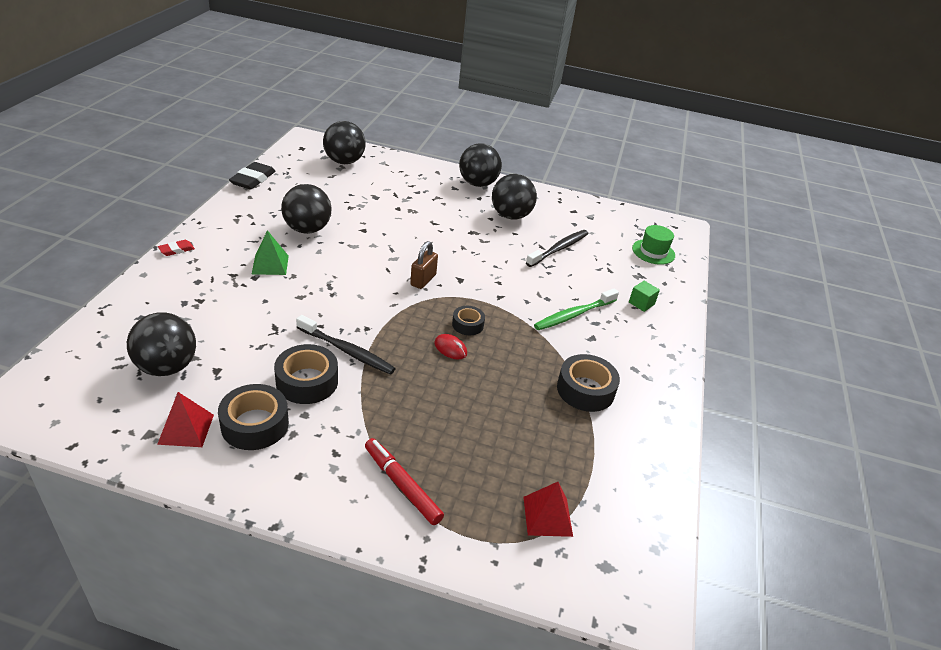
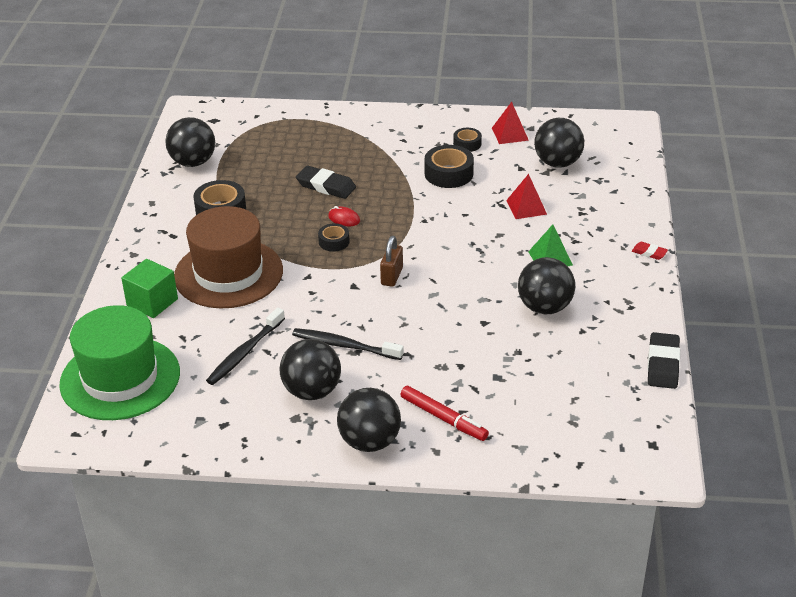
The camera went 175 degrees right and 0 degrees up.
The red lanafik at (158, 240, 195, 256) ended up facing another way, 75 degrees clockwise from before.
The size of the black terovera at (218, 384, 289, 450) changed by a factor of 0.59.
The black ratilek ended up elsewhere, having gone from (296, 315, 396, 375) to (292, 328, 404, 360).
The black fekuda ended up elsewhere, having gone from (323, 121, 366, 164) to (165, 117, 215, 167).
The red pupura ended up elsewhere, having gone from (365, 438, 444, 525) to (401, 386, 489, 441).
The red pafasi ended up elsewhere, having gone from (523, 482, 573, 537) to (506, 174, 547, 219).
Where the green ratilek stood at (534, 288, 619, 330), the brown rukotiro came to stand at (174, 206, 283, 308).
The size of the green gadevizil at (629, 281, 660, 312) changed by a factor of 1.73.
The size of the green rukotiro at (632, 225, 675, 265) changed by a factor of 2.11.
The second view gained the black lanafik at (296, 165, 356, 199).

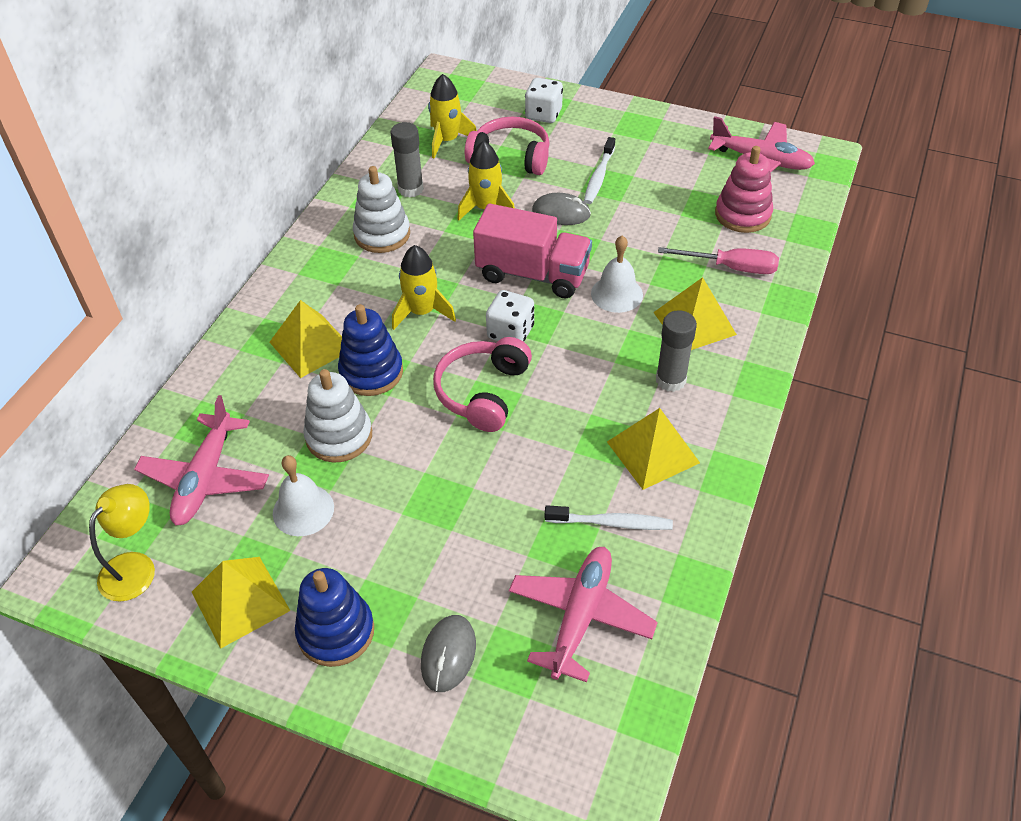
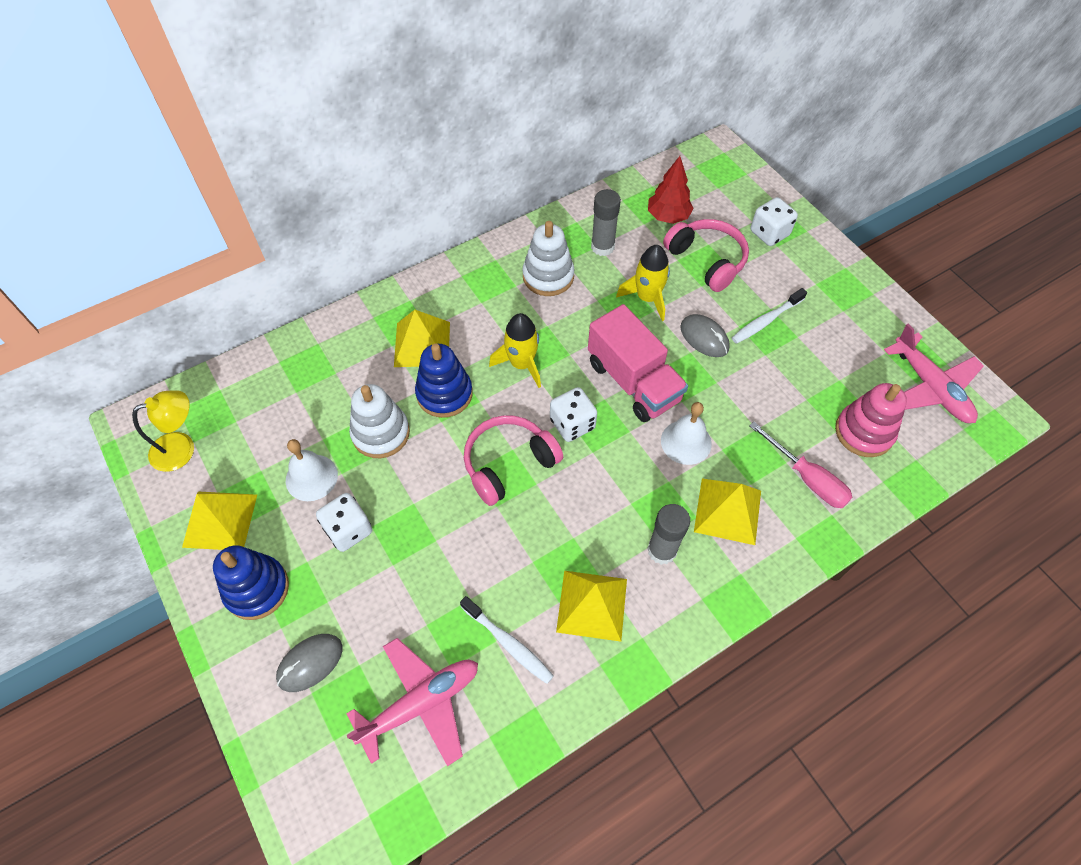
The camera went 35 degrees right and 10 degrees up.
The second view lost the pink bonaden at (134, 395, 269, 525).
Where the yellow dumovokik stood at (428, 74, 477, 158), the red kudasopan came to stand at (648, 156, 694, 224).
The second view gained the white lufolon at (316, 493, 372, 552).

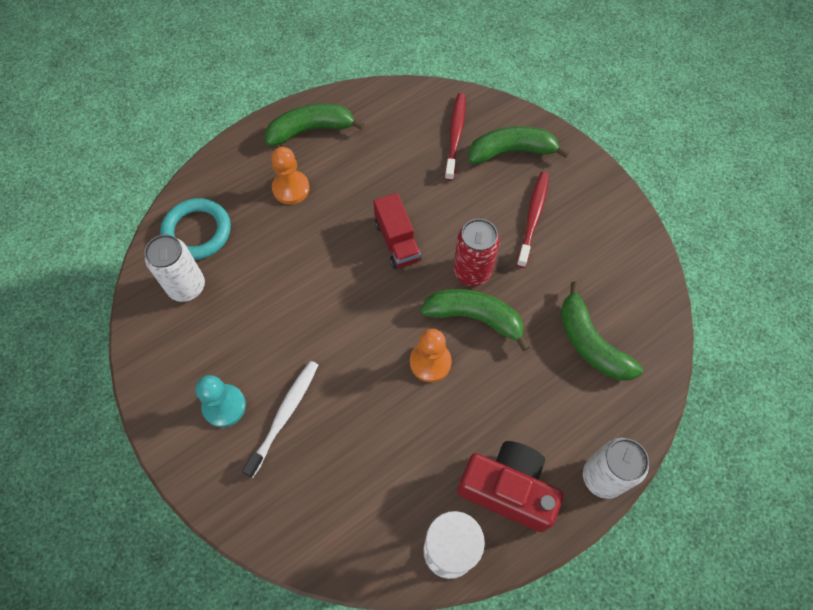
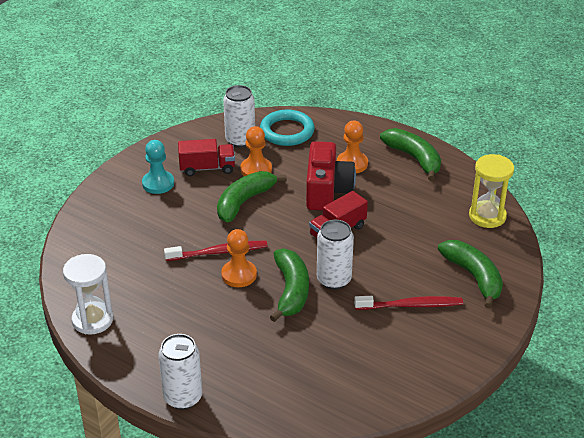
The camera went 70 degrees right and 25 degrees down.
The second view lost the white ratilek at (242, 361, 318, 478).
The red ratilek ended up elsewhere, having gone from (445, 93, 466, 181) to (164, 241, 268, 261).
What was the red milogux at (454, 219, 500, 286) turned into the white milogux at (317, 220, 354, 290).
The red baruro ended up elsewhere, having gone from (457, 441, 563, 532) to (306, 141, 356, 210).
The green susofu ended up elsewhere, having gone from (560, 281, 643, 381) to (217, 171, 287, 222).
The second view gained the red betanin at (178, 139, 235, 176).
The second view gained the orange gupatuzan at (240, 126, 272, 176).
The second view gained the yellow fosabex at (469, 154, 514, 228).

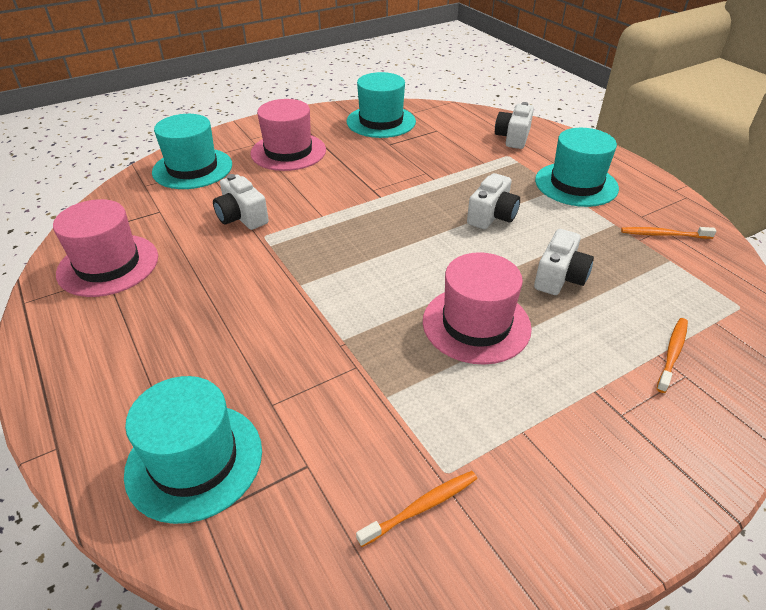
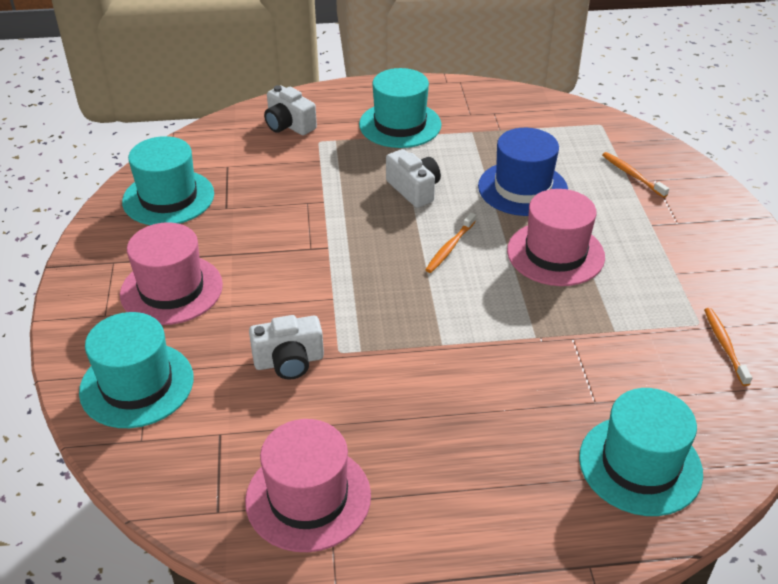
The camera went 65 degrees left and 0 degrees up.
Where the white baruro stood at (534, 229, 594, 295), the blue rukotiro came to stand at (478, 128, 568, 216).
The orange ratilek ended up elsewhere, having gone from (621, 227, 716, 239) to (425, 213, 476, 273).

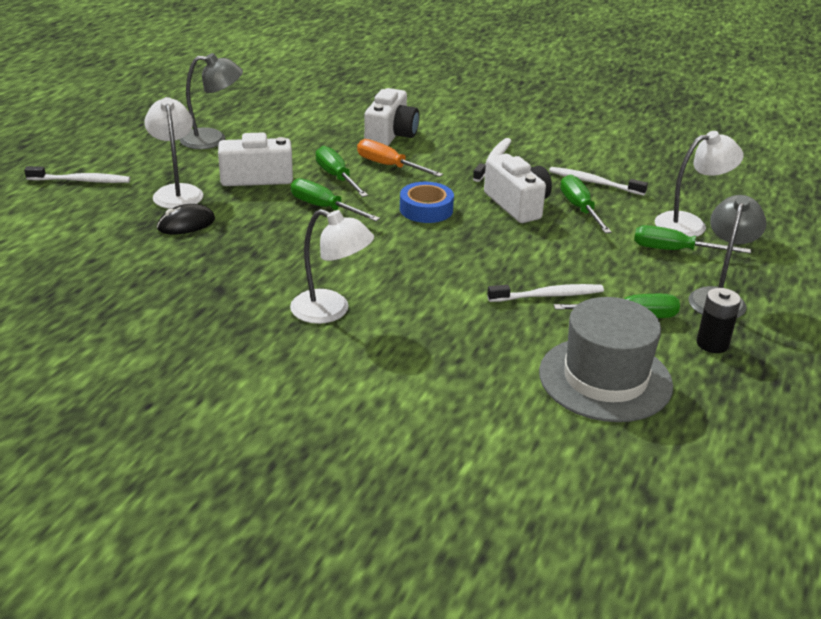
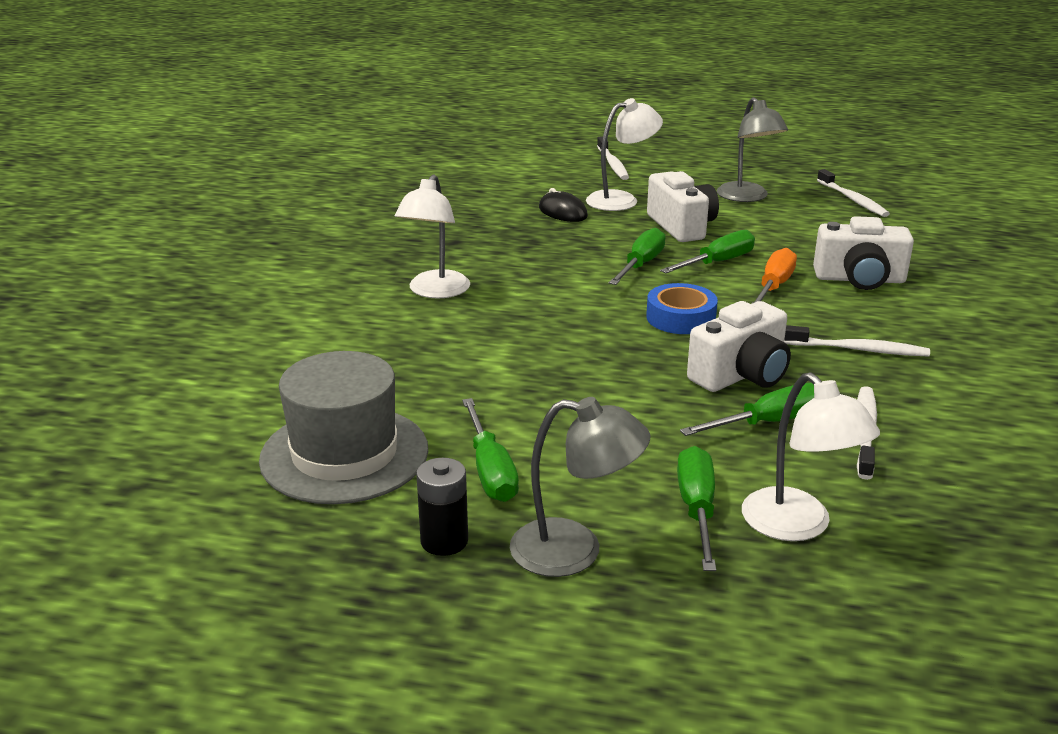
The camera went 80 degrees right and 5 degrees down.
The white ratilek ended up elsewhere, having gone from (487, 284, 604, 302) to (817, 169, 890, 217).

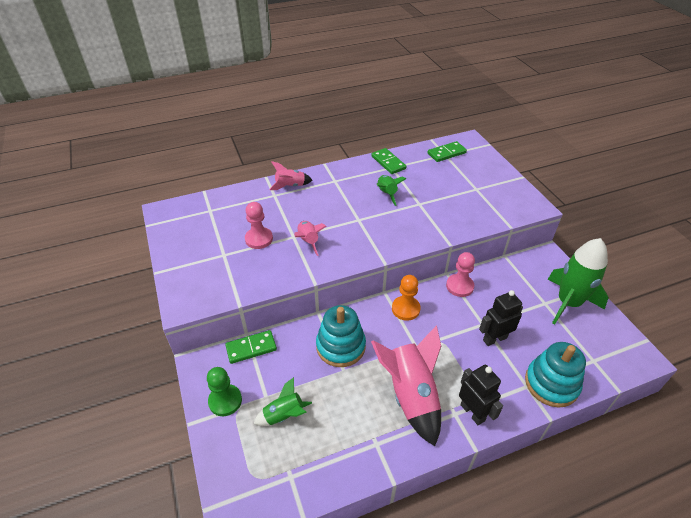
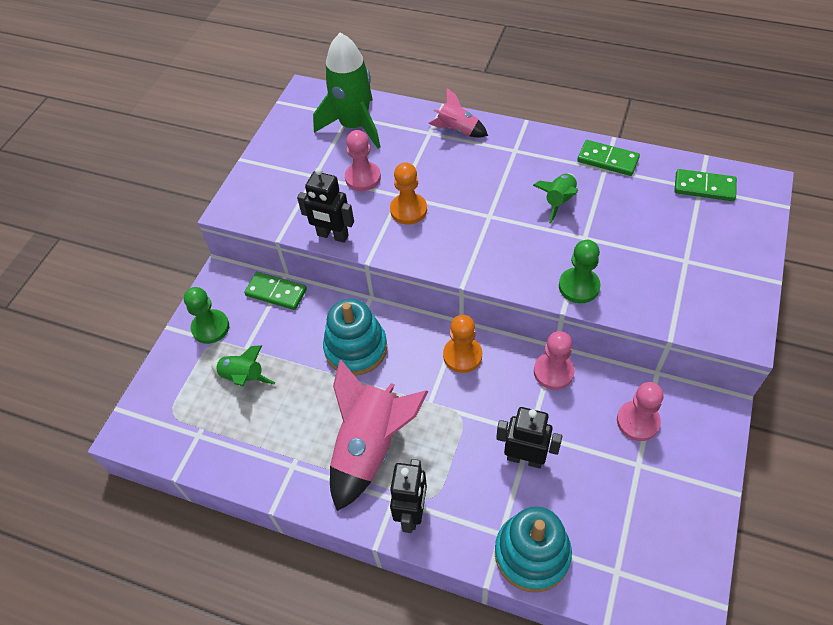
The camera went 45 degrees right and 10 degrees up.
Where the pink dumovokik stood at (294, 221, 326, 256), the orange gupatuzan came to stand at (390, 162, 427, 225).
The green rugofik at (371, 148, 406, 174) ended up facing another way, 75 degrees counterclockwise from before.
The green dumovokik ended up elsewhere, having gone from (547, 238, 608, 325) to (313, 33, 380, 149).
The second view gained the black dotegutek at (297, 167, 354, 243).
The second view gained the green gupatuzan at (559, 240, 601, 303).
The second view gained the pink gupatuzan at (617, 382, 664, 441).

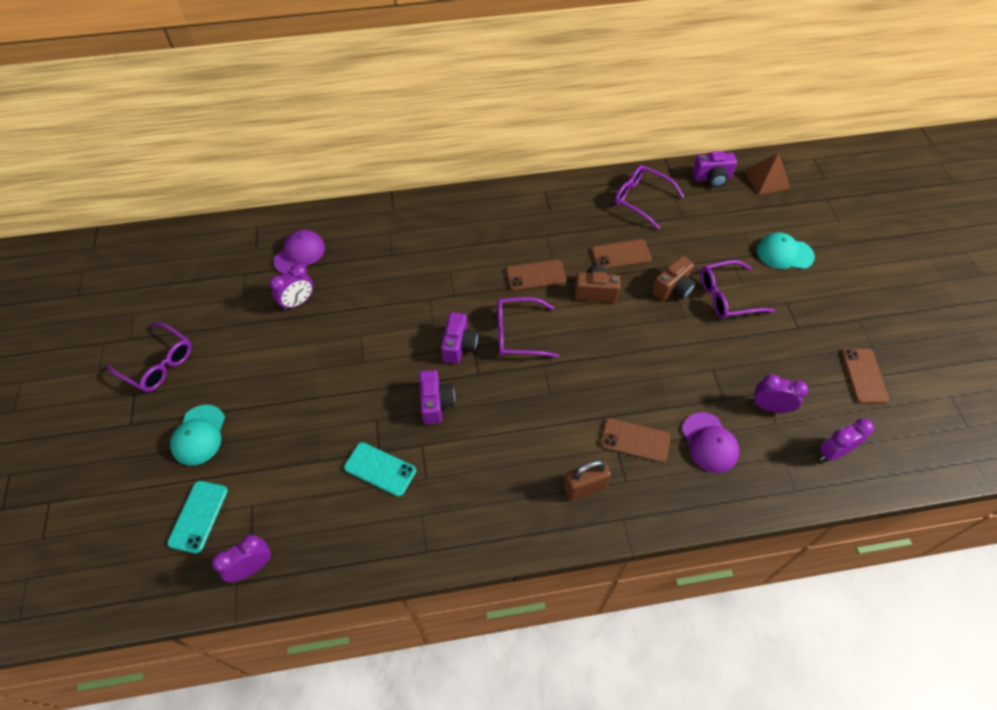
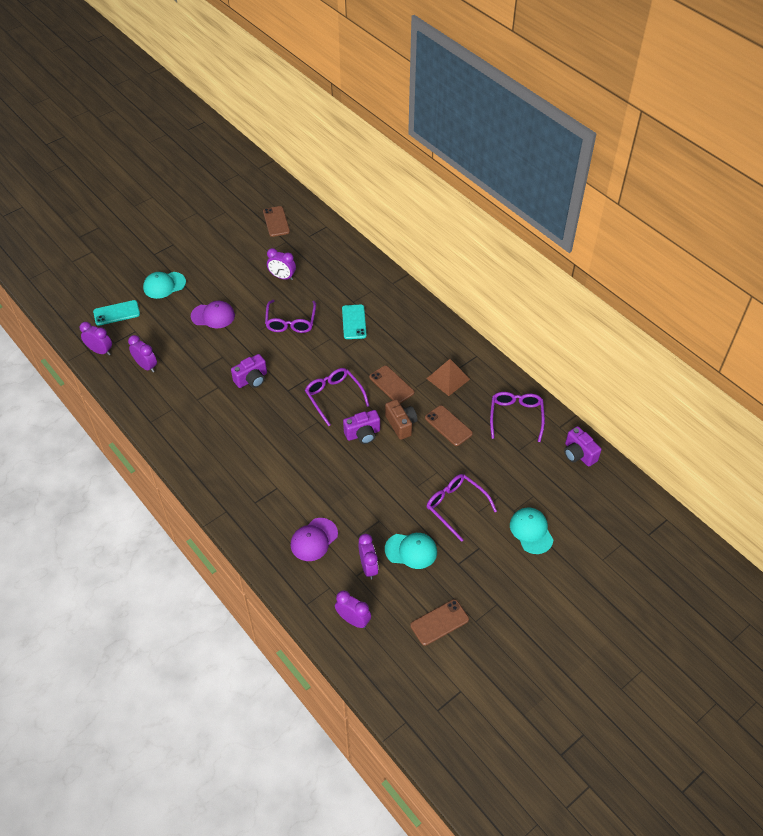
The camera went 60 degrees right and 5 degrees down.
The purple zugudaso ended up elsewhere, having gone from (107, 322, 192, 392) to (265, 300, 316, 333).
The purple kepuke ended up elsewhere, having gone from (273, 230, 325, 274) to (191, 301, 235, 328).
The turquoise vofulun ended up elsewhere, having gone from (344, 442, 416, 496) to (342, 305, 367, 339).
The purple baruro ended up elsewhere, having gone from (441, 312, 478, 364) to (343, 410, 380, 444).
The second view lost the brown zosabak at (563, 460, 611, 500).
The brown vofulun ended up elsewhere, having gone from (601, 418, 671, 463) to (263, 206, 290, 237).
The second view lost the brown baruro at (652, 256, 696, 301).
The brown pafasi ended up elsewhere, having gone from (743, 153, 791, 195) to (426, 359, 470, 396).
The second view gained the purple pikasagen at (128, 335, 157, 372).
The second view gained the turquoise kepuke at (385, 533, 437, 569).

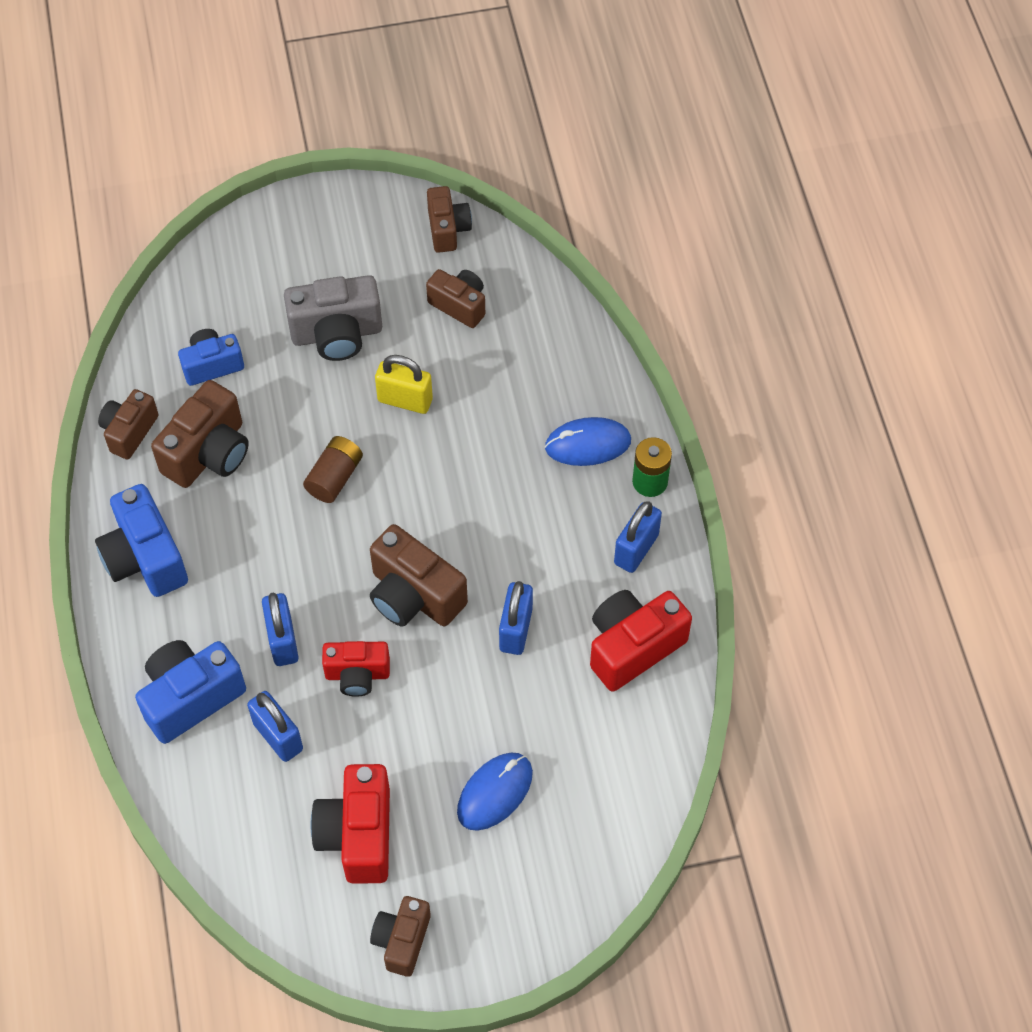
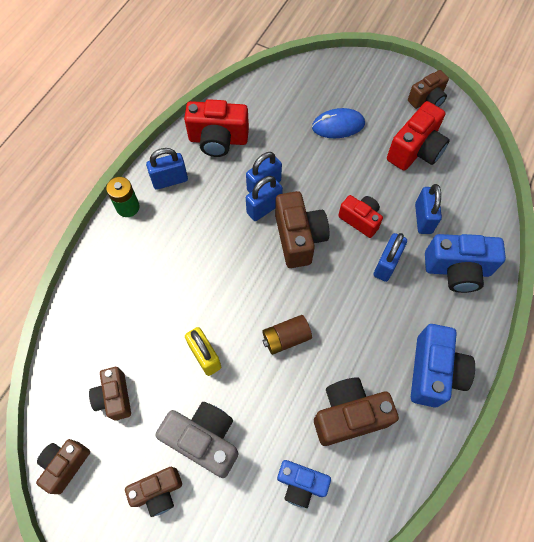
The camera went 140 degrees left and 5 degrees up.
The brown baruro ended up elsewhere, having gone from (98, 389, 159, 460) to (125, 467, 182, 517).
The second view lost the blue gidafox at (545, 417, 631, 466).
The second view gained the blue zosabak at (246, 176, 283, 221).

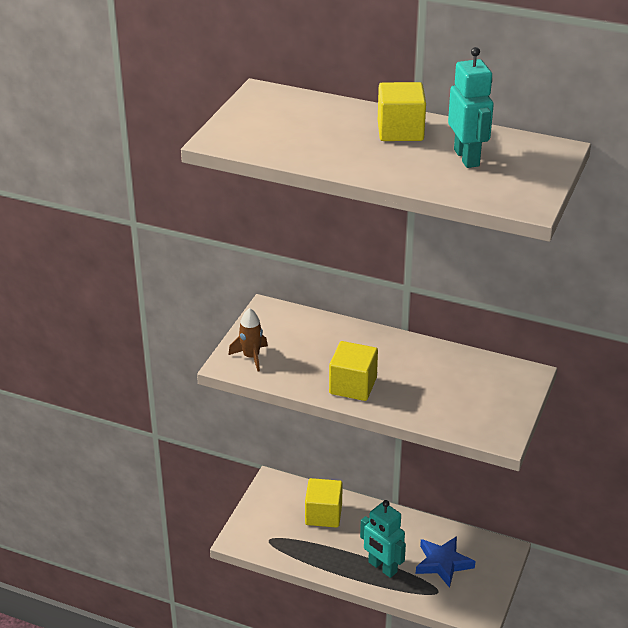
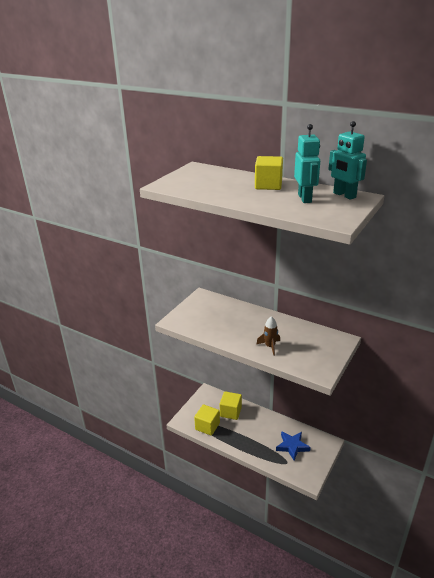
The camera went 10 degrees right and 5 degrees down.
The brown dumovokik ended up elsewhere, having gone from (228, 308, 268, 372) to (256, 316, 280, 356).
The yellow gadevizil ended up elsewhere, having gone from (329, 341, 378, 401) to (194, 404, 220, 436).
The turquoise dotegutek ended up elsewhere, having gone from (360, 500, 406, 578) to (328, 121, 367, 200).

